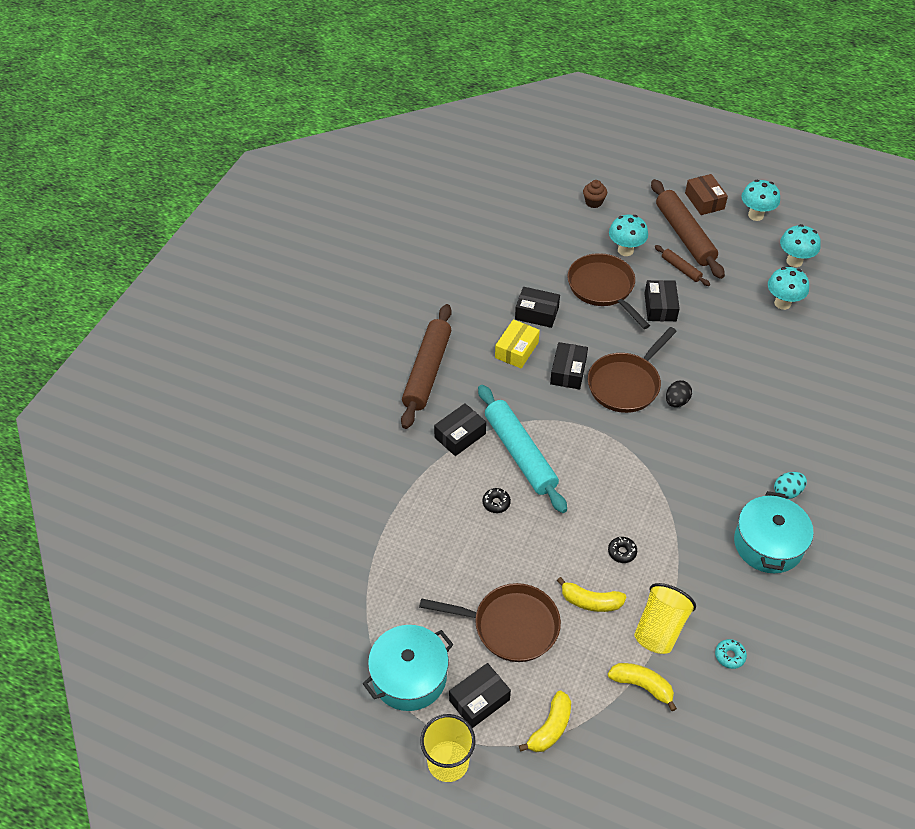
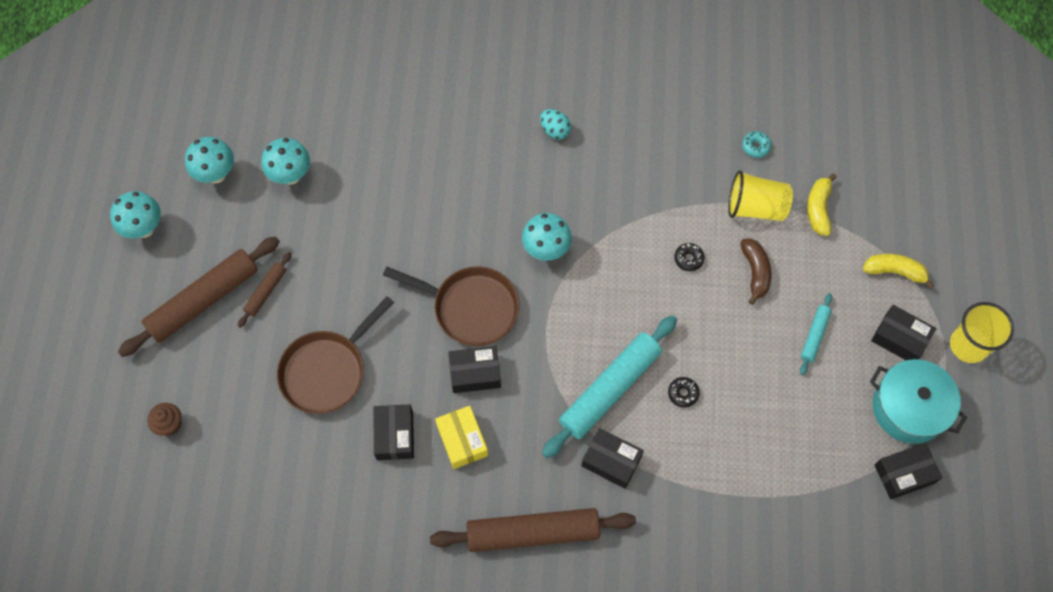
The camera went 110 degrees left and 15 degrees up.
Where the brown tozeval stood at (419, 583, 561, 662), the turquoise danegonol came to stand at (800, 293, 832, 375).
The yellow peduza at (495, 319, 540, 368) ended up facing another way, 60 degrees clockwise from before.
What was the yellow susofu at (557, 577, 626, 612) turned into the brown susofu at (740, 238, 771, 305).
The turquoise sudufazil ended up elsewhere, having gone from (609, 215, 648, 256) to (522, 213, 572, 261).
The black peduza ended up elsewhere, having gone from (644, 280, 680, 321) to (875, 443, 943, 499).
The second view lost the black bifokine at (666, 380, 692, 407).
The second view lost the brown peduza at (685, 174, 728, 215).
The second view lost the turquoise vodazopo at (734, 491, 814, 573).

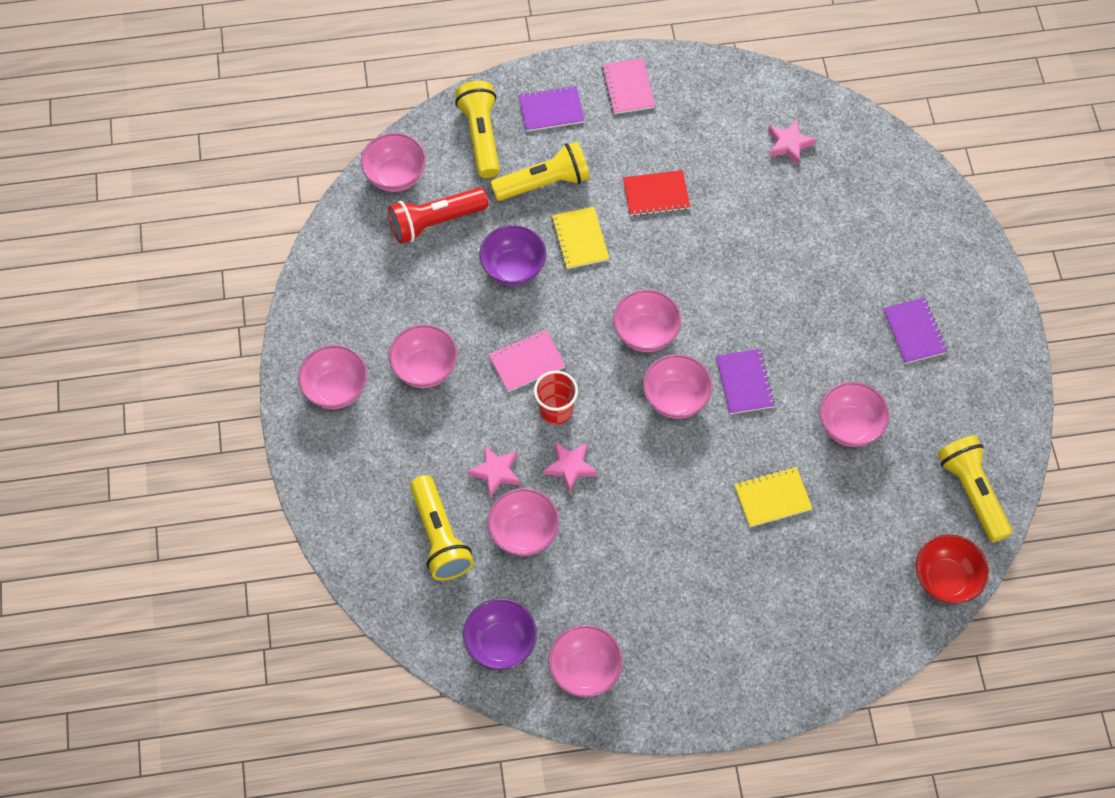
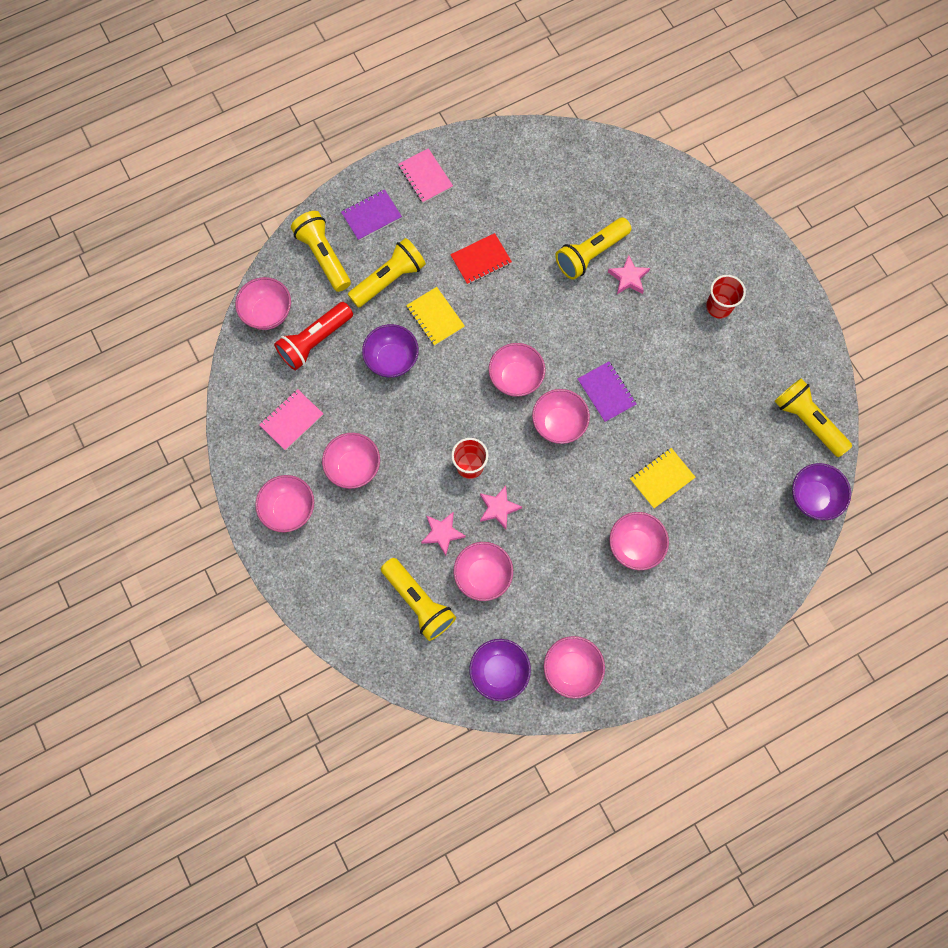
The camera went 20 degrees left and 10 degrees up.
The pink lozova ended up elsewhere, having gone from (489, 329, 565, 392) to (259, 389, 323, 451).
The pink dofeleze ended up elsewhere, having gone from (768, 119, 816, 164) to (608, 255, 650, 294).
The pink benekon ended up elsewhere, having gone from (819, 382, 890, 447) to (609, 512, 669, 570).
Where the purple lozova stood at (883, 297, 948, 364), the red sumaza came to stand at (706, 275, 746, 318).
What was the red benekon at (916, 534, 989, 604) turned into the purple benekon at (792, 463, 851, 520).
The second view gained the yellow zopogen at (555, 218, 631, 280).

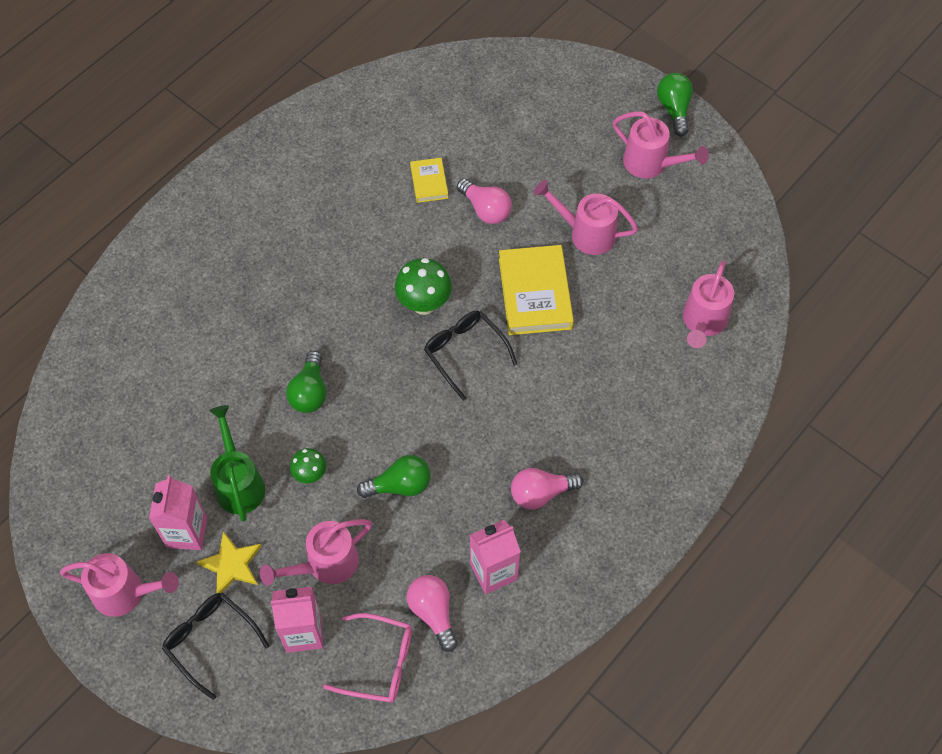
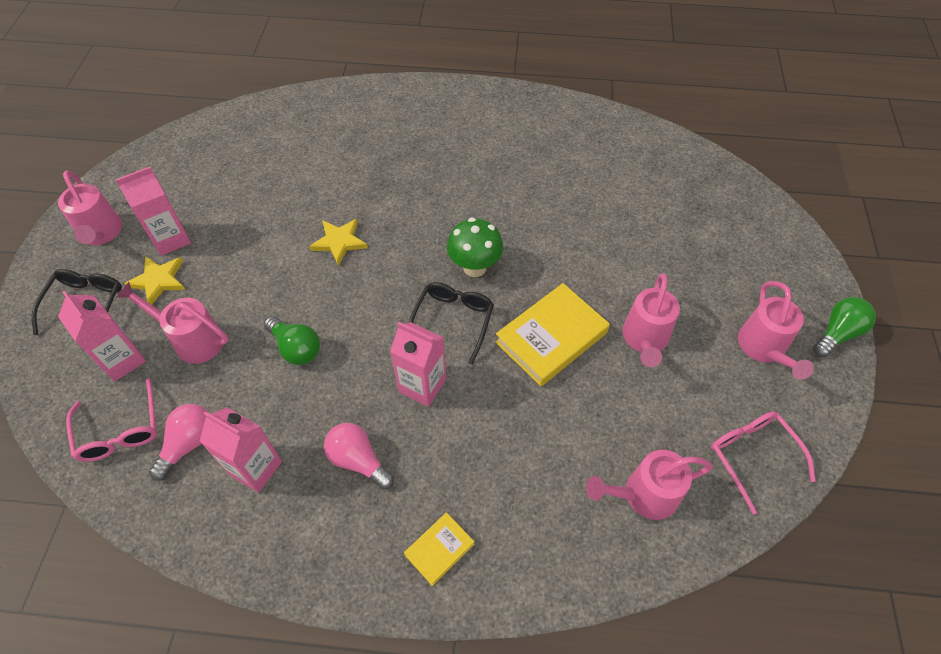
The camera went 55 degrees right and 5 degrees down.
The second view lost the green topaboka at (210, 405, 265, 522).
Where the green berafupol stood at (286, 351, 327, 413), the yellow dofeleze came to stand at (309, 219, 368, 266).
The second view lost the green sudufazil at (290, 448, 326, 483).
The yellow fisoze ended up elsewhere, having gone from (410, 158, 448, 203) to (404, 512, 474, 586).
The second view lost the pink berafupol at (457, 179, 512, 224).
The pink topaboka at (534, 180, 638, 255) ended up facing another way, 150 degrees counterclockwise from before.
The second view gained the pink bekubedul at (390, 322, 446, 407).
The second view gained the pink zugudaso at (711, 411, 816, 514).

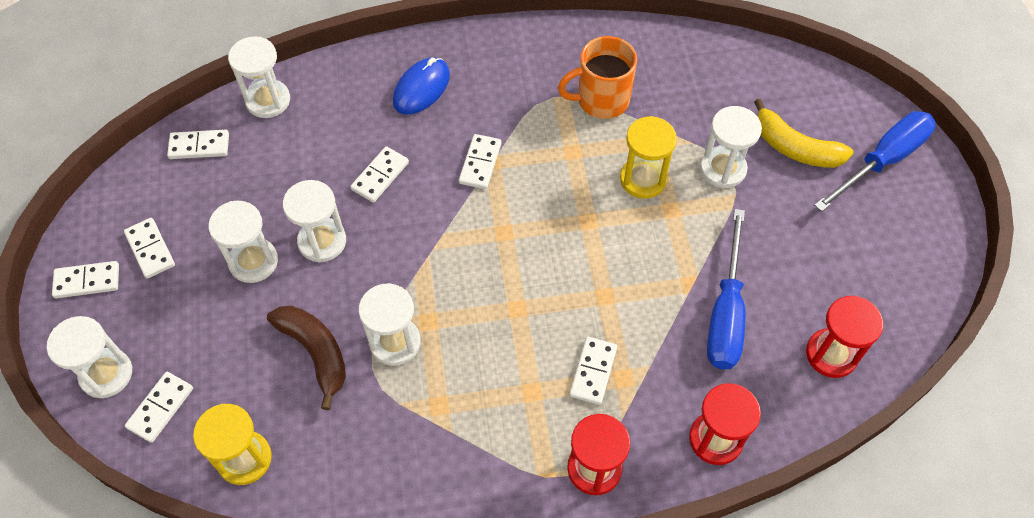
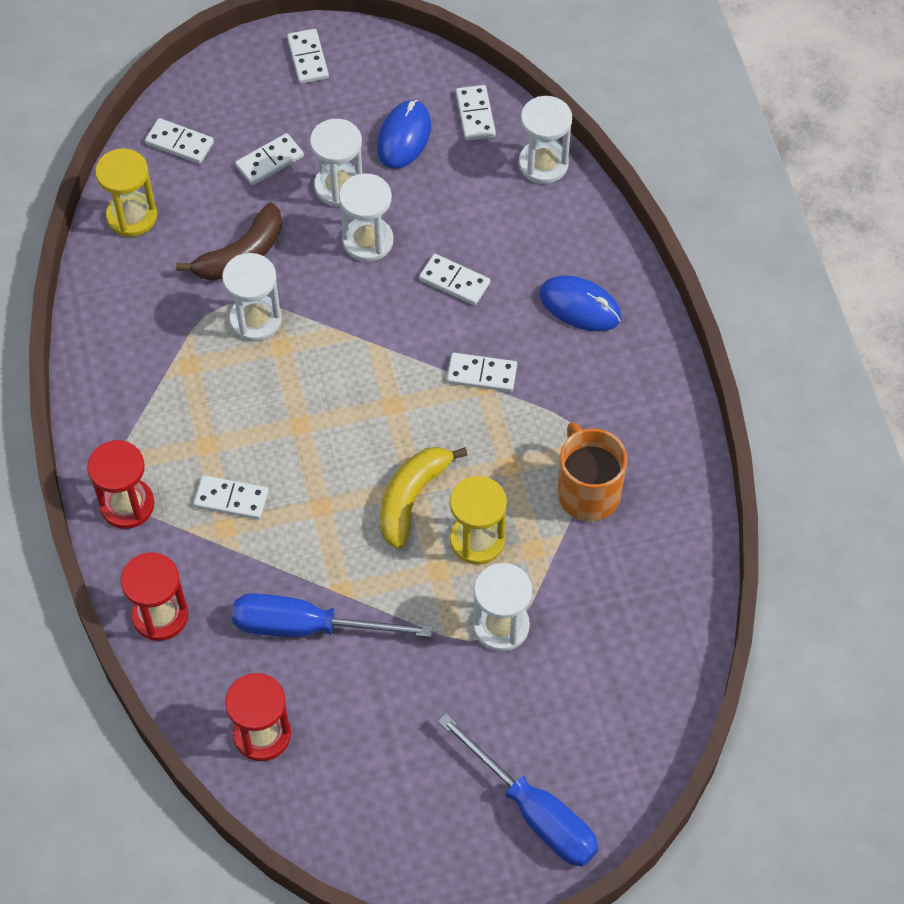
The camera went 85 degrees right and 0 degrees up.
The second view lost the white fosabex at (47, 316, 132, 398).
The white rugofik ended up elsewhere, having gone from (124, 218, 175, 279) to (235, 133, 304, 185).
The yellow susofu ended up elsewhere, having gone from (754, 98, 853, 168) to (380, 447, 468, 549).
The second view gained the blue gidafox at (377, 100, 431, 169).

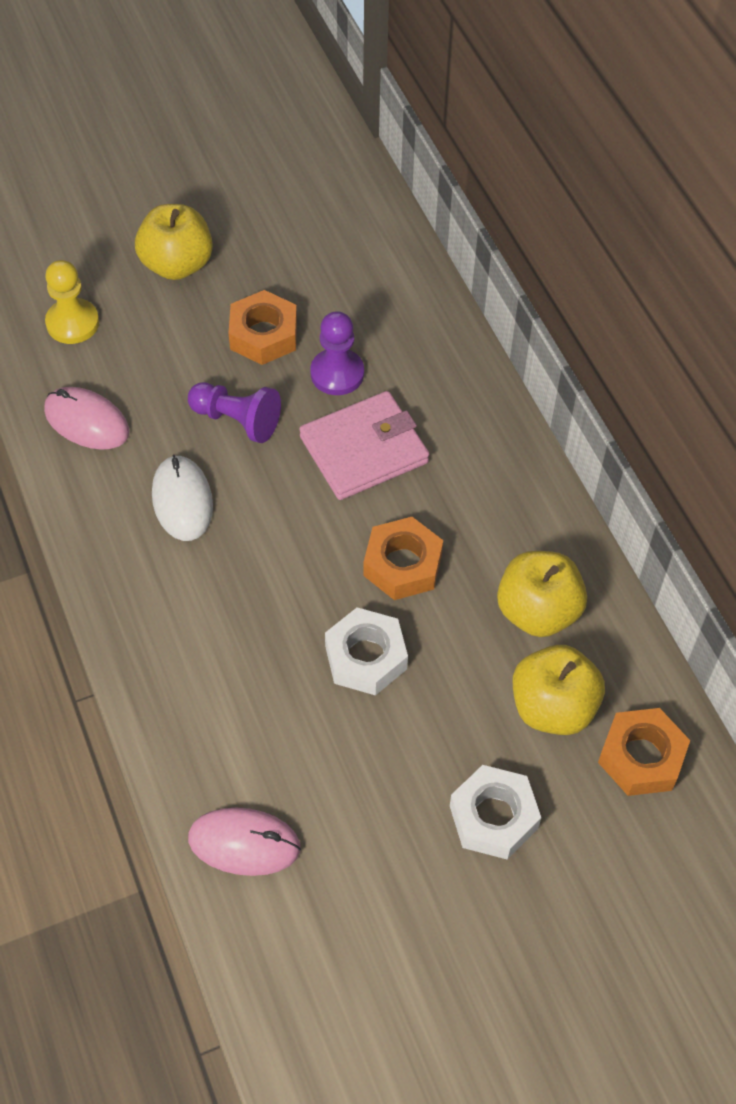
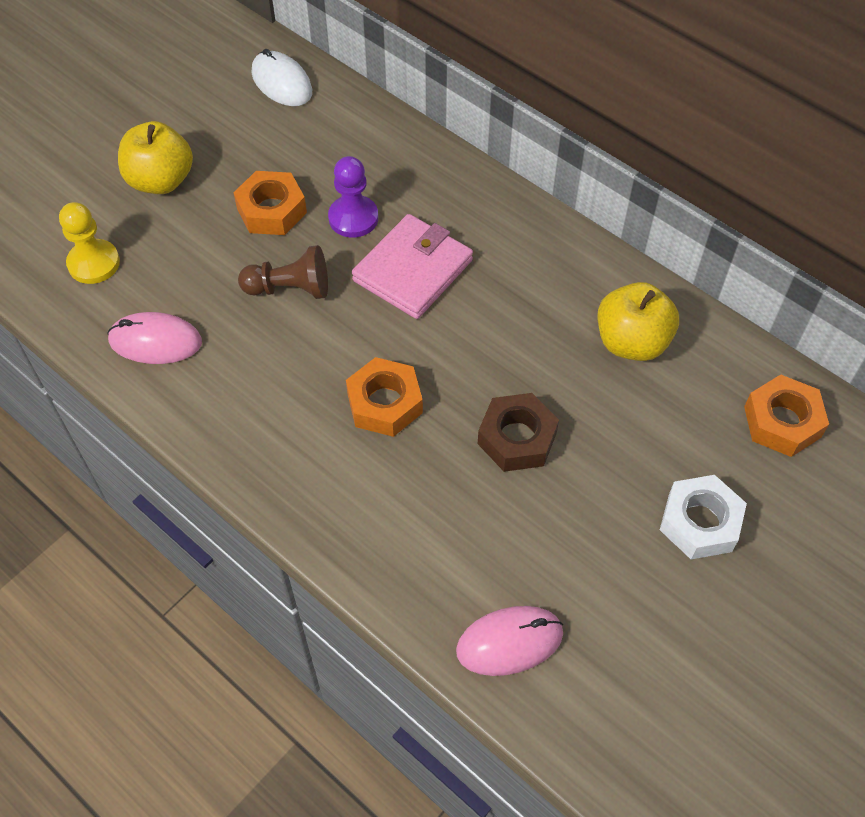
The camera went 25 degrees left and 0 degrees up.
The white gidafox ended up elsewhere, having gone from (152, 455, 213, 541) to (252, 49, 312, 106).
What was the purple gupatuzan at (188, 382, 281, 443) turned into the brown gupatuzan at (238, 245, 328, 299).
What was the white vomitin at (325, 607, 408, 695) turned into the brown vomitin at (478, 393, 559, 472).
The orange vomitin ended up elsewhere, having gone from (363, 517, 443, 600) to (346, 357, 423, 437).
The second view lost the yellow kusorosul at (513, 645, 605, 735).

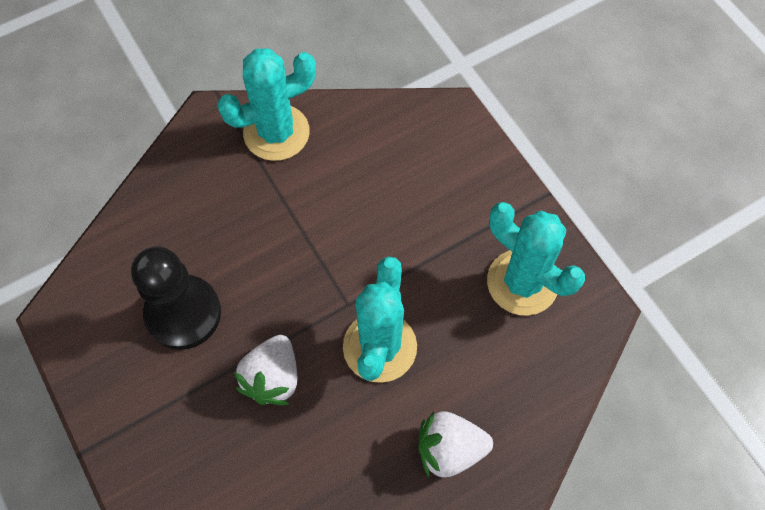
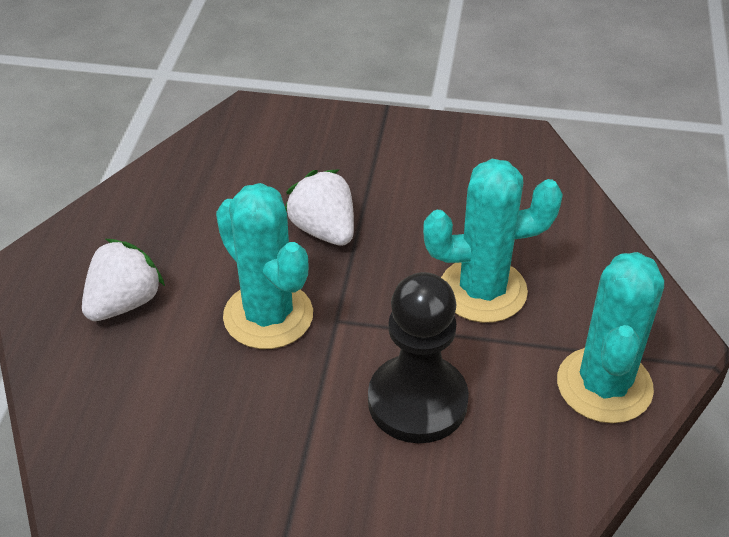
The camera went 130 degrees right and 20 degrees down.
The black gupatuzan ended up elsewhere, having gone from (131, 246, 221, 350) to (368, 272, 469, 443).
The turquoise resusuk ended up elsewhere, having gone from (487, 202, 585, 316) to (423, 159, 563, 323).

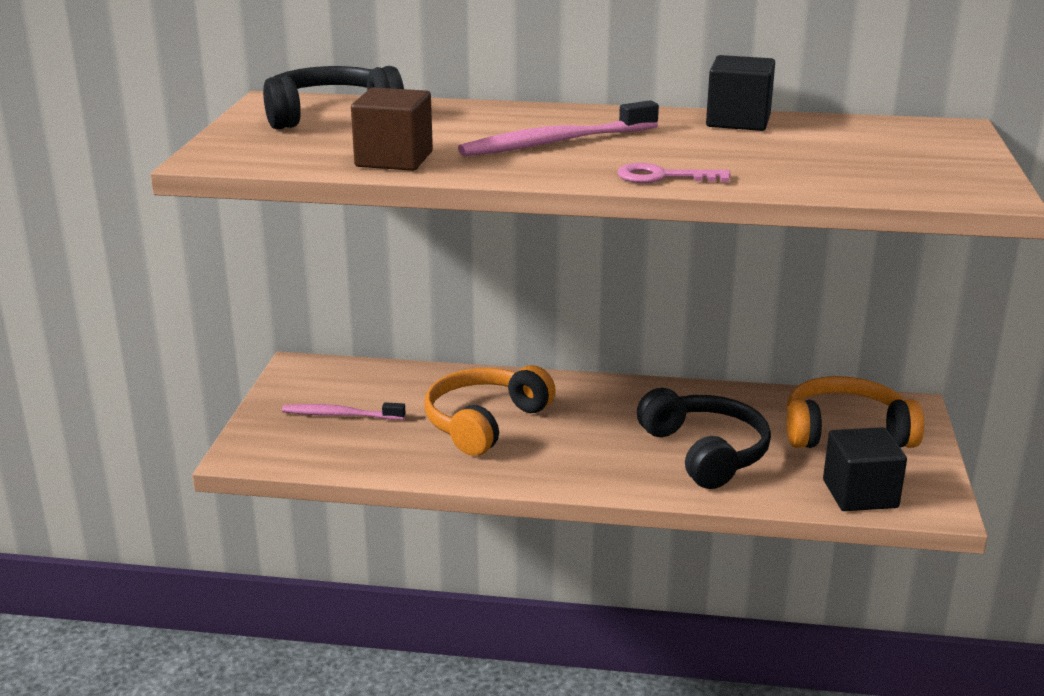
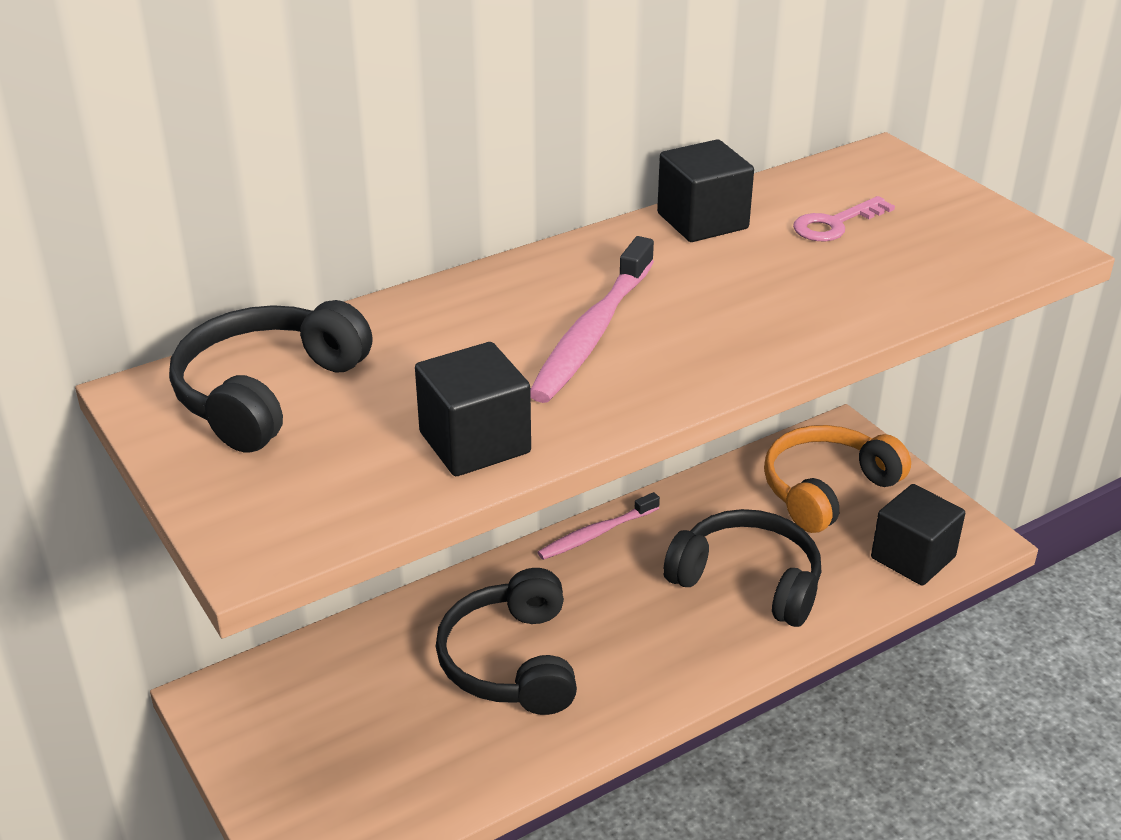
The camera went 40 degrees left and 10 degrees up.
The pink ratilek ended up elsewhere, having gone from (282, 402, 405, 420) to (538, 492, 660, 560).
What was the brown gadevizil at (351, 87, 433, 171) turned into the black gadevizil at (415, 342, 531, 476).
What was the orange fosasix at (425, 365, 556, 456) turned into the black fosasix at (436, 568, 577, 715).
The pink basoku ended up elsewhere, having gone from (617, 163, 730, 183) to (793, 196, 895, 241).

